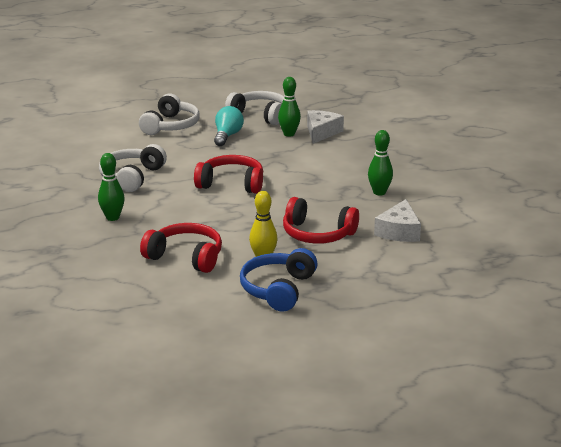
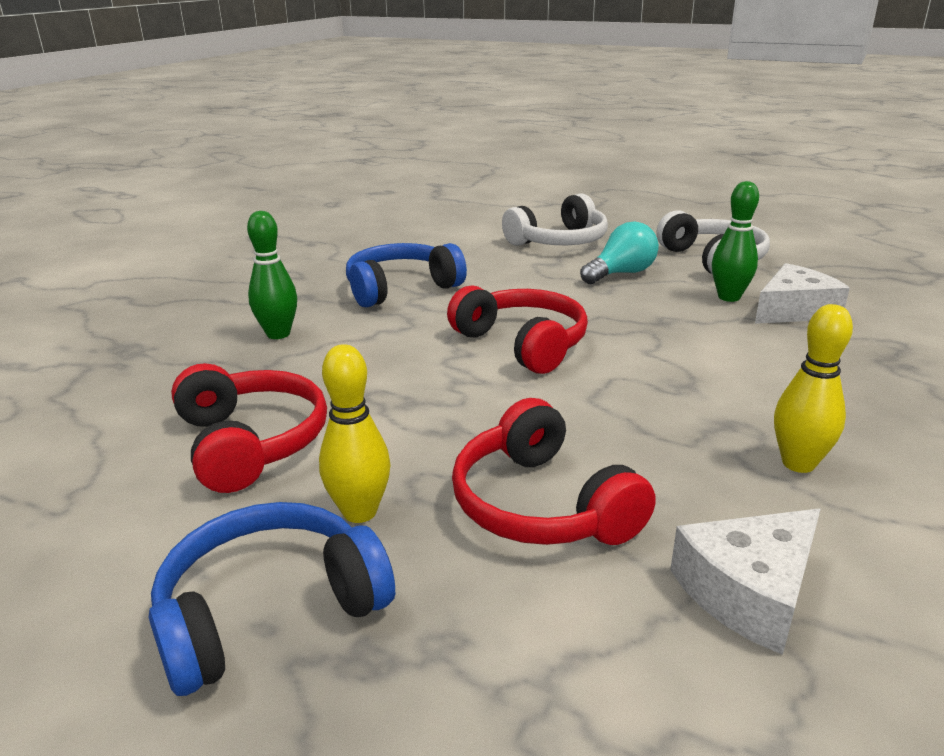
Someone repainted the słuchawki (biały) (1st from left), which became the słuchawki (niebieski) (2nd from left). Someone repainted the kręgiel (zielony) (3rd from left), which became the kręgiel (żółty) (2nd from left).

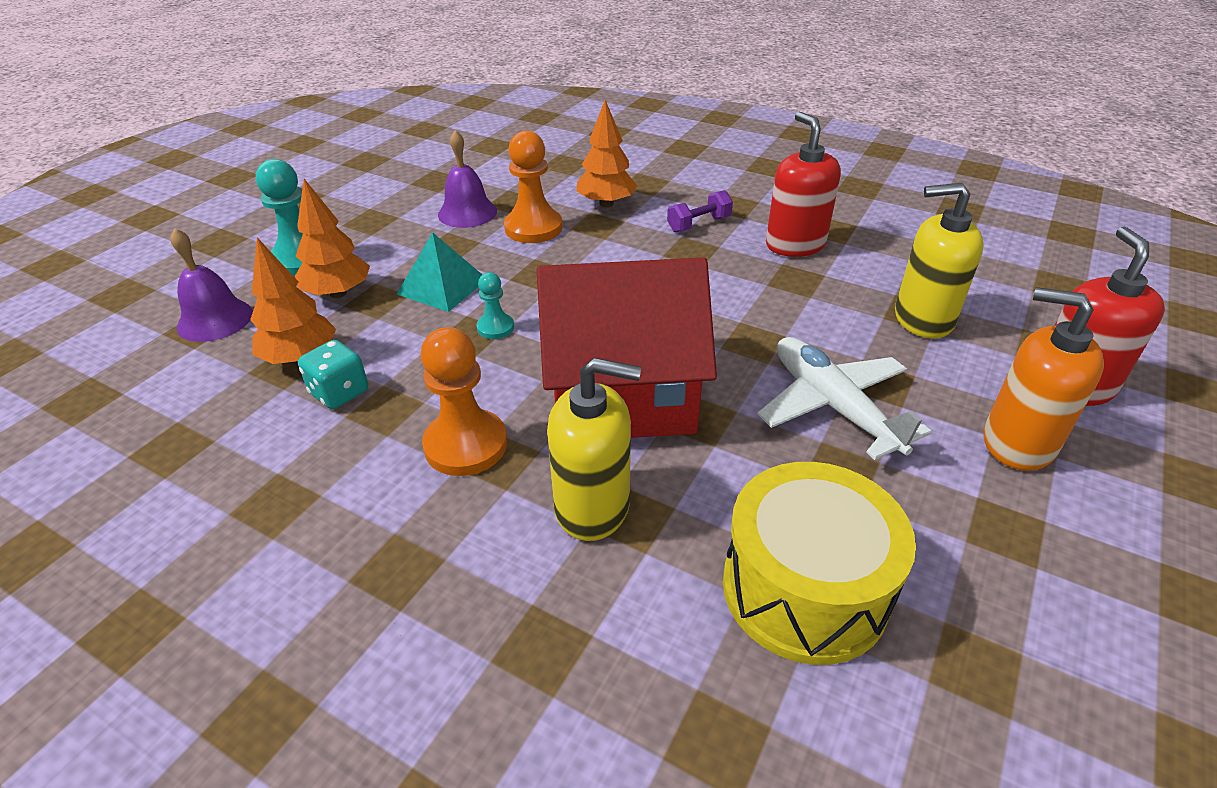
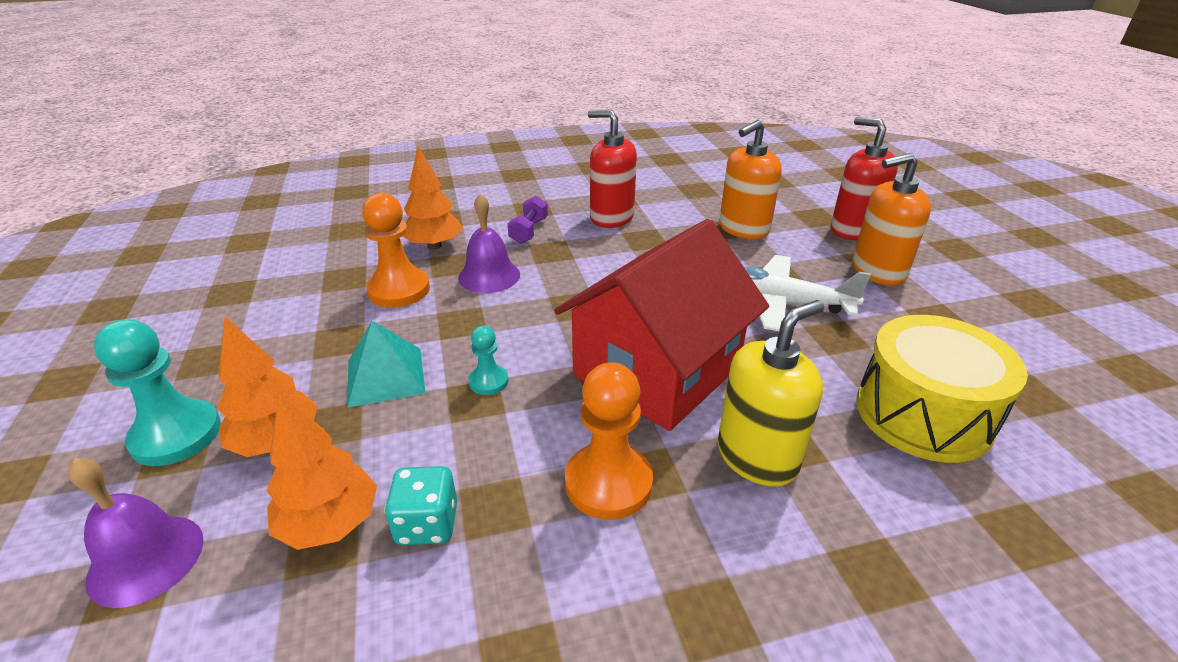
Someone carried the dzwonek (fioletowy) (2nd from left). Someone repainted the dozownik mydła (żółty) (2nd from left), which became the dozownik mydła (pomarańczowy) (1st from left).

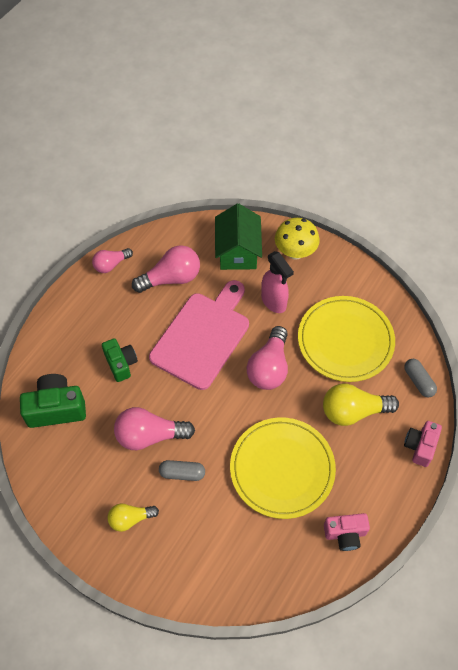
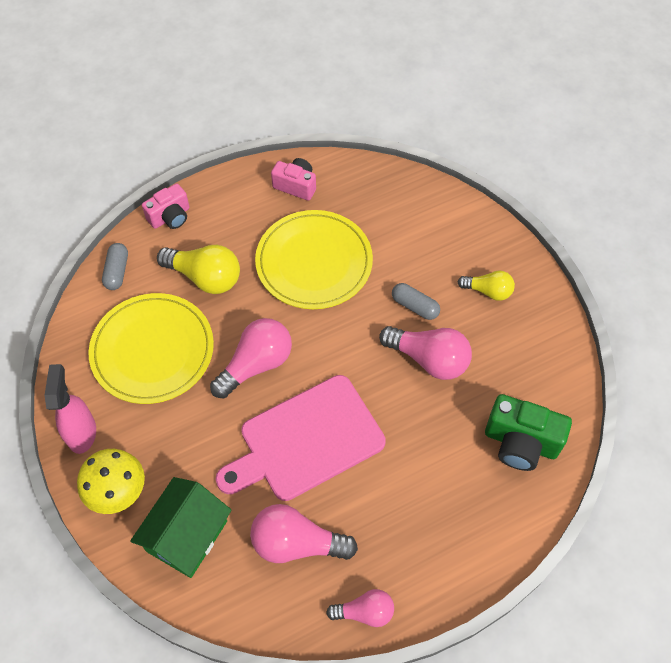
Someone carried the spryskiwacz (różowy). Someone took away the aparat fotograficzny (zielony) (2nd from left).

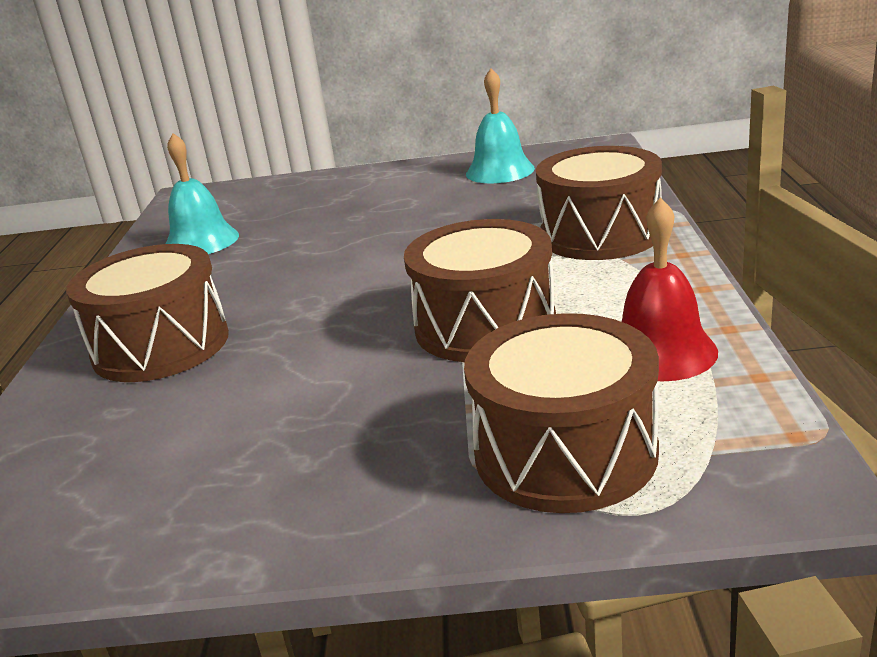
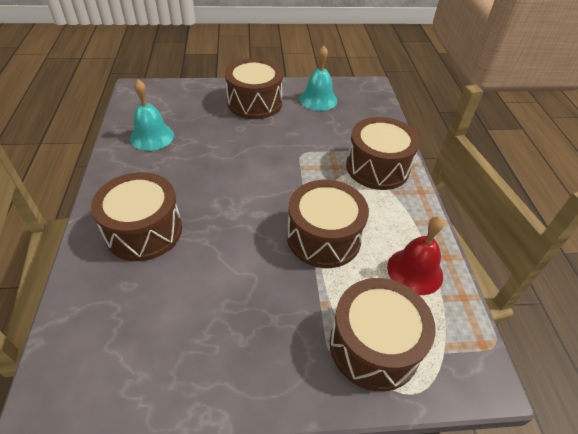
Someone put down the bęben (brązowy) (2nd from left).

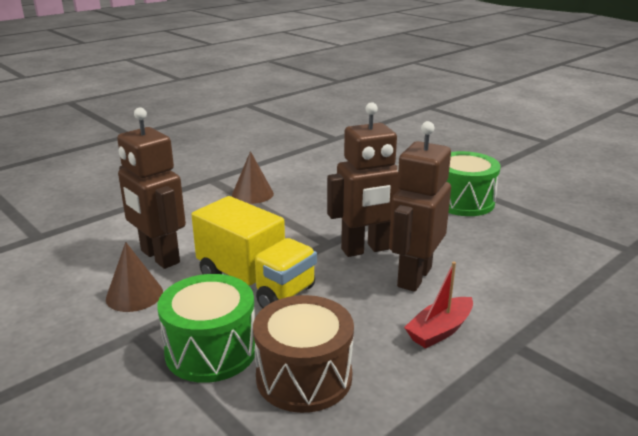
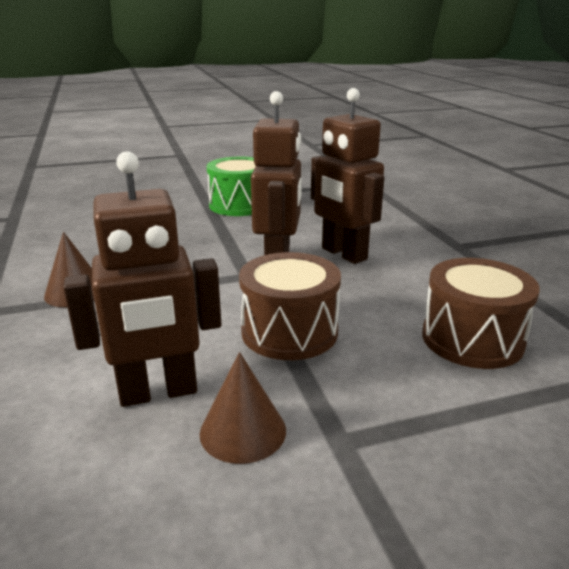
Someone swapped the ciężarówka (żółty) for the bęben (brązowy) (1st from left). Someone took away the bęben (zielony) (1st from left). Someone took away the łódka (czerwony).

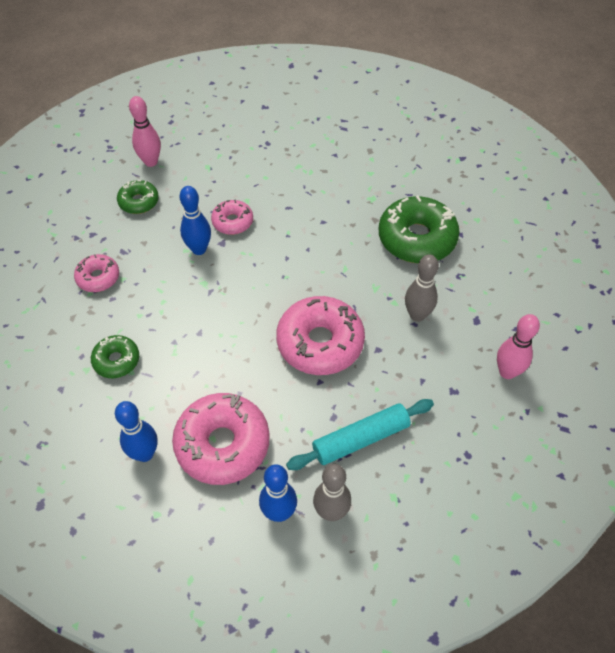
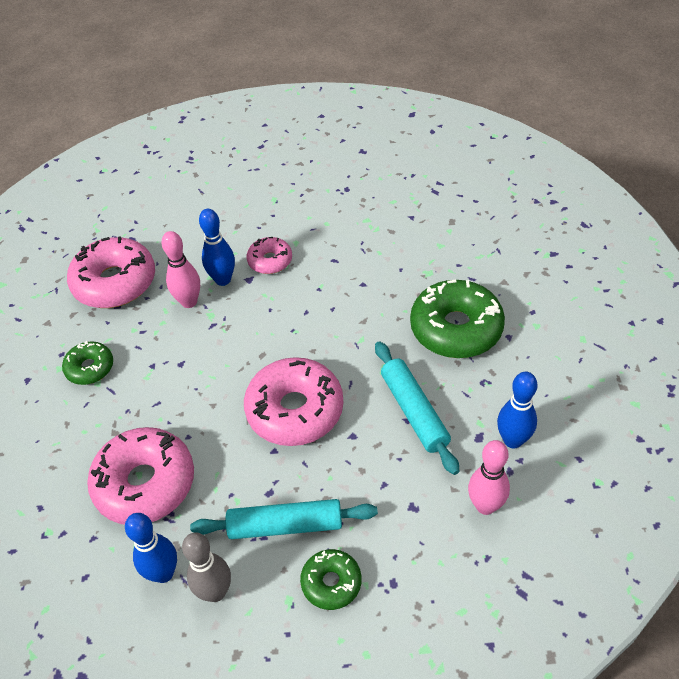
Someone scaled the donut (różowy) (1st from left) by 1.87. Someone carried the kręgiel (różowy) (1st from left). Someone carried the donut (zielony) (2nd from left). Someone swapped the kręgiel (szary) (2nd from left) for the wałek do ciasta (turkusowy) (2nd from left). Someone carried the kręgiel (niebieski) (1st from left in the first image).

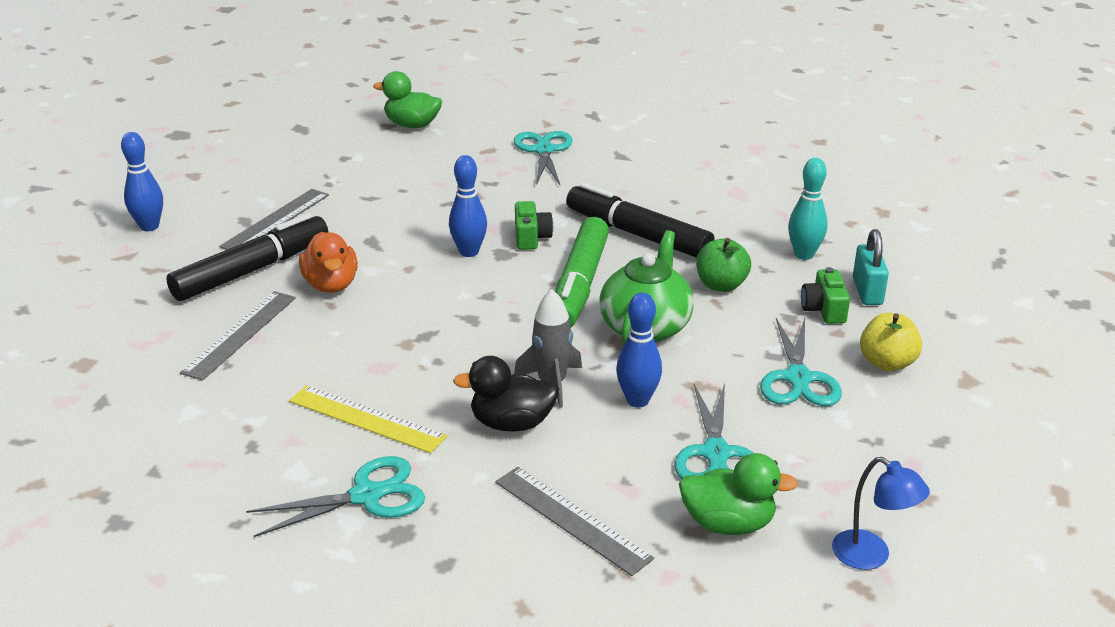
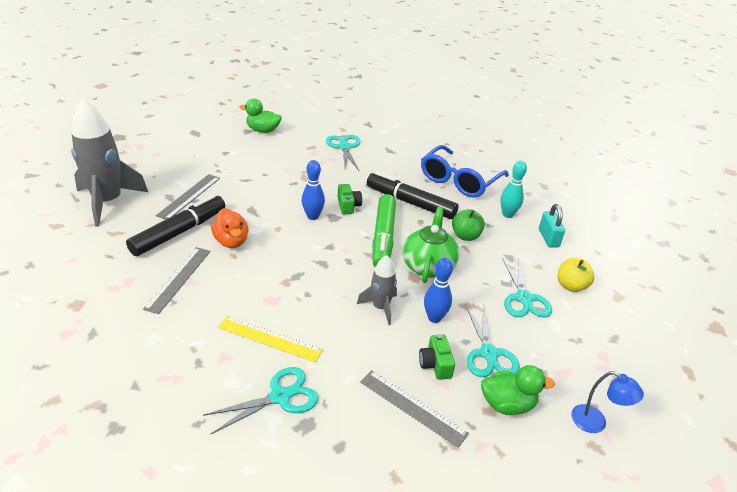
Someone swapped the kręgiel (niebieski) (1st from left) for the rakieta (szary) (1st from left). Someone carried the aparat fotograficzny (zielony) (2nd from left). Someone put down the okulary (niebieski). Someone took away the kaczka (czarny).

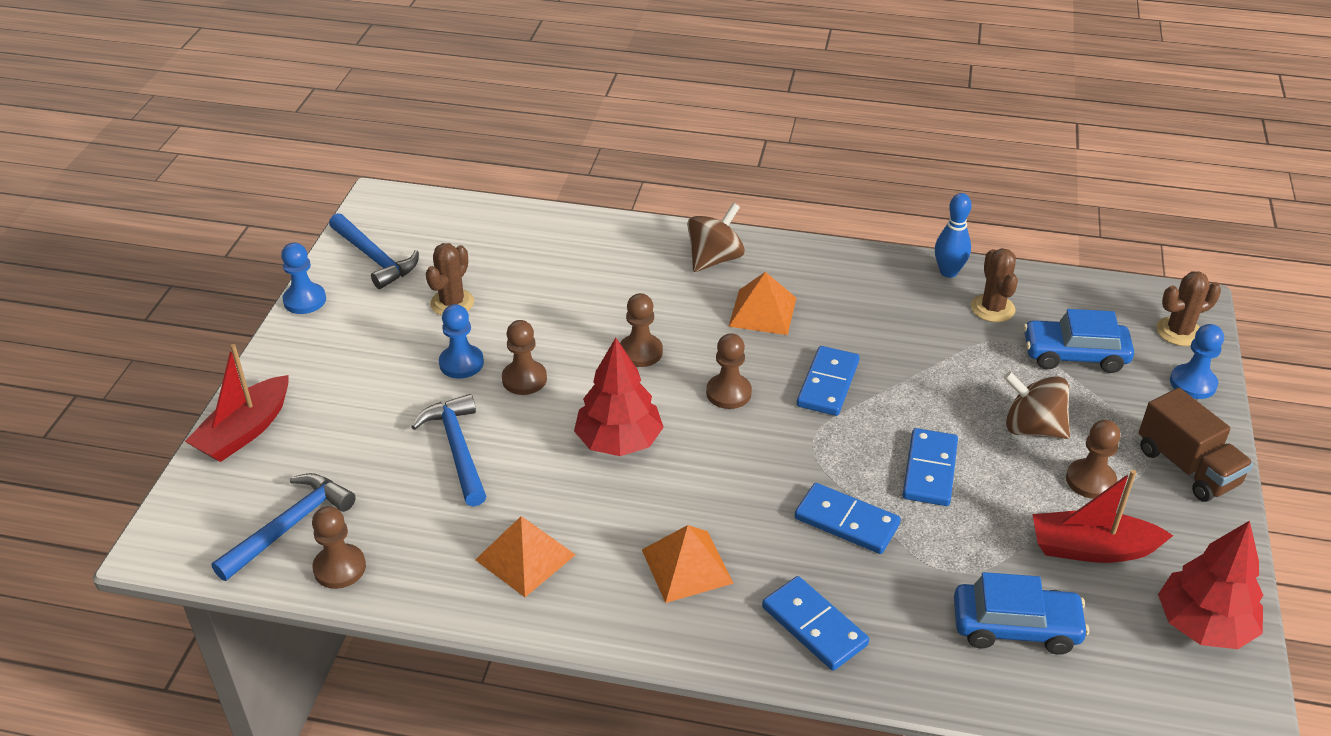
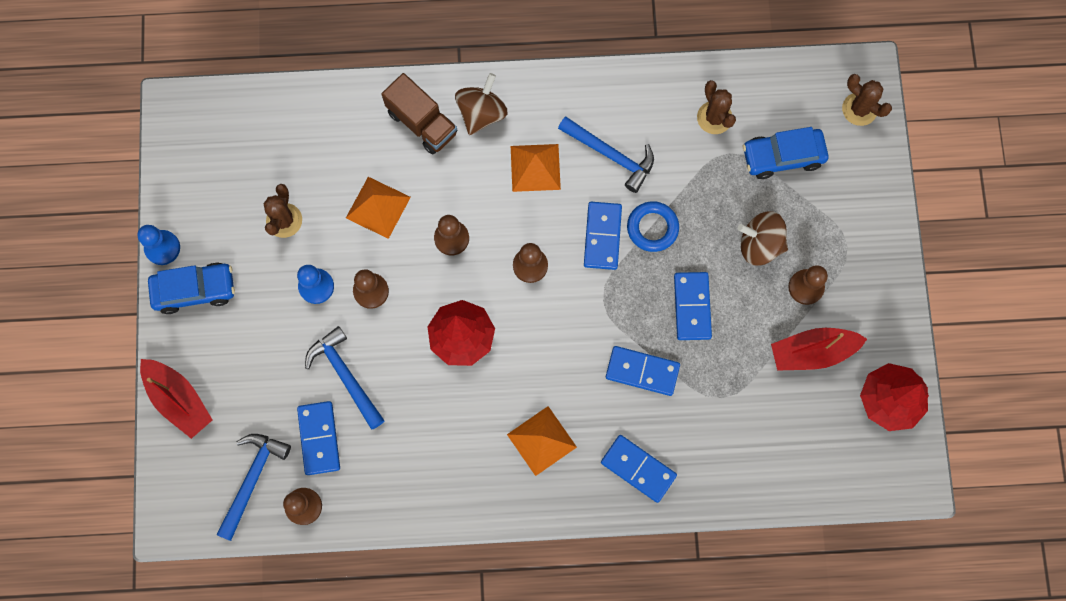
Someone rotated the łódka (czerwony) (1st from left) by 60 degrees counterclockwise. Someone carried the samochód (niebieski) (1st from left). Someone put down the kostka domina (niebieski) (1st from left). Someone carried the piramida (pomarańczowy) (1st from left). Someone carried the ciężarówka (brązowy). Someone carried the młotek (niebieski) (2nd from left in the first image). Someone put down the pierścień (niebieski). Someone rotated the kaktus (brązowy) (3rd from left) by 75 degrees clockwise. Someone took away the kręgiel (niebieski). Someone took away the pionek (niebieski) (3rd from left).

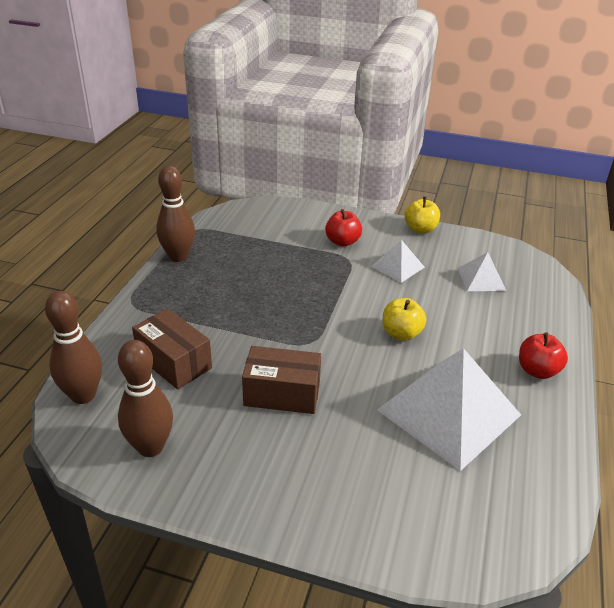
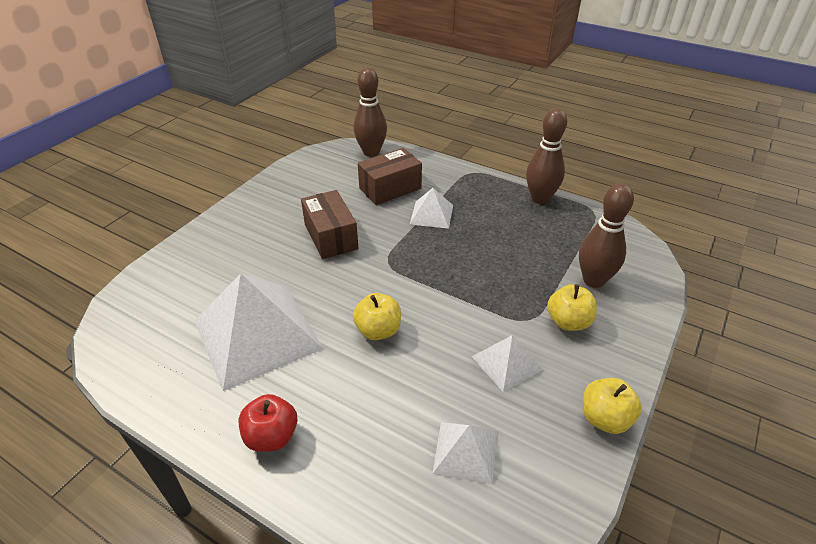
Someone rotated the pudełko (brązowy) (2nd from left in the first image) by 45 degrees counterclockwise. Someone put down the piramida (biały) (2nd from left). Someone repainted the jabłko (czerwony) (1st from left), which became the jabłko (żółty) (2nd from left). Someone carried the kręgiel (brązowy) (2nd from left in the first image).

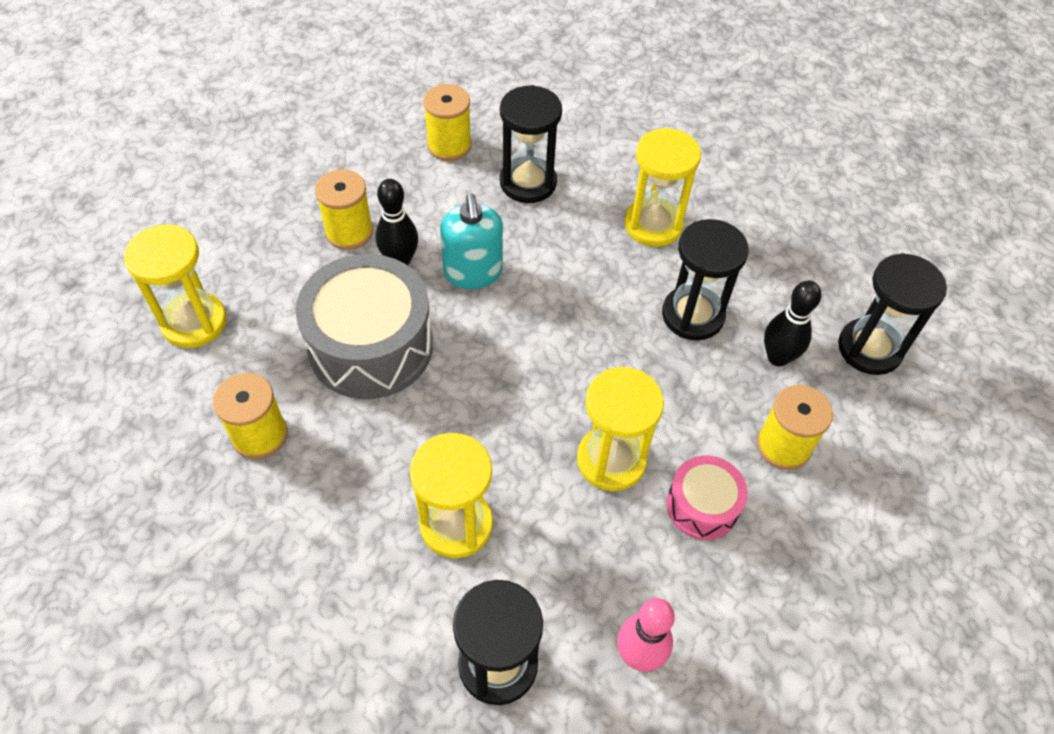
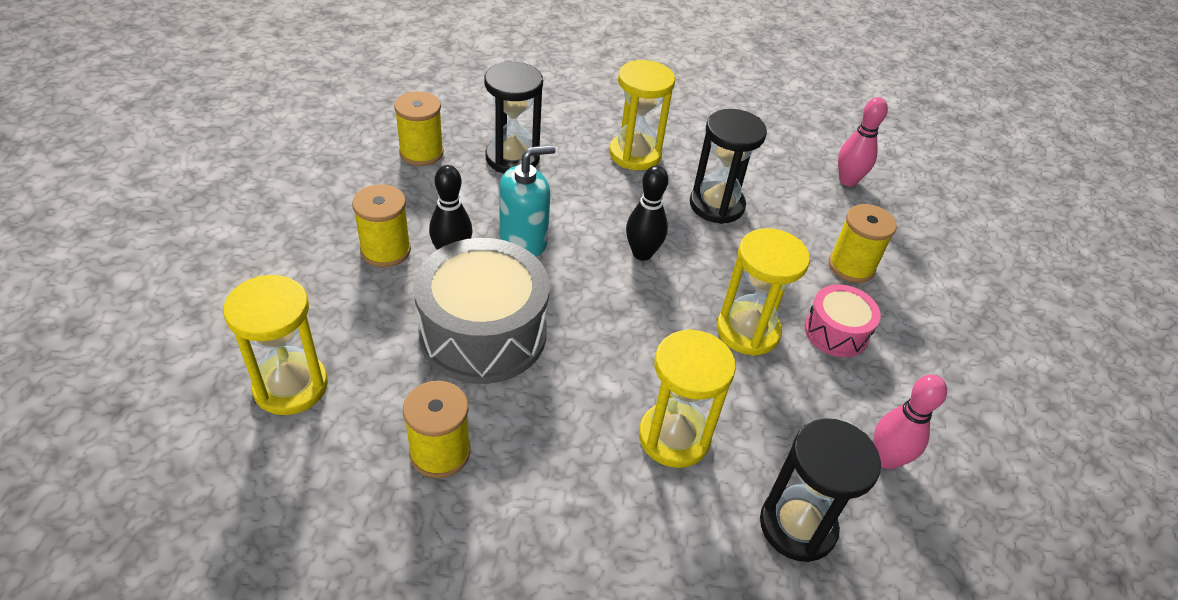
Someone rotated the dozownik mydła (turkusowy) by 75 degrees counterclockwise. Someone carried the kręgiel (czarny) (2nd from left). Someone swapped the klepsydra (czarny) (4th from left) for the kręgiel (różowy) (1st from left).

